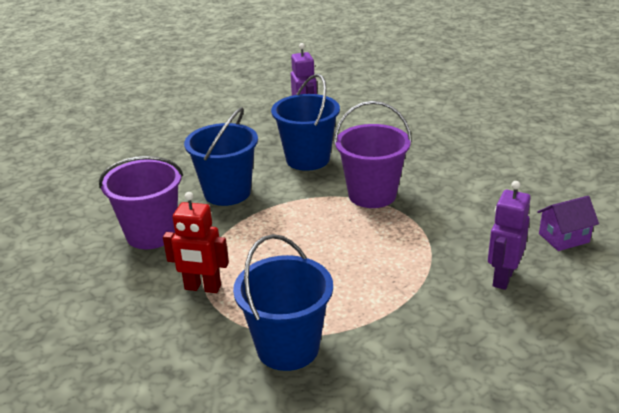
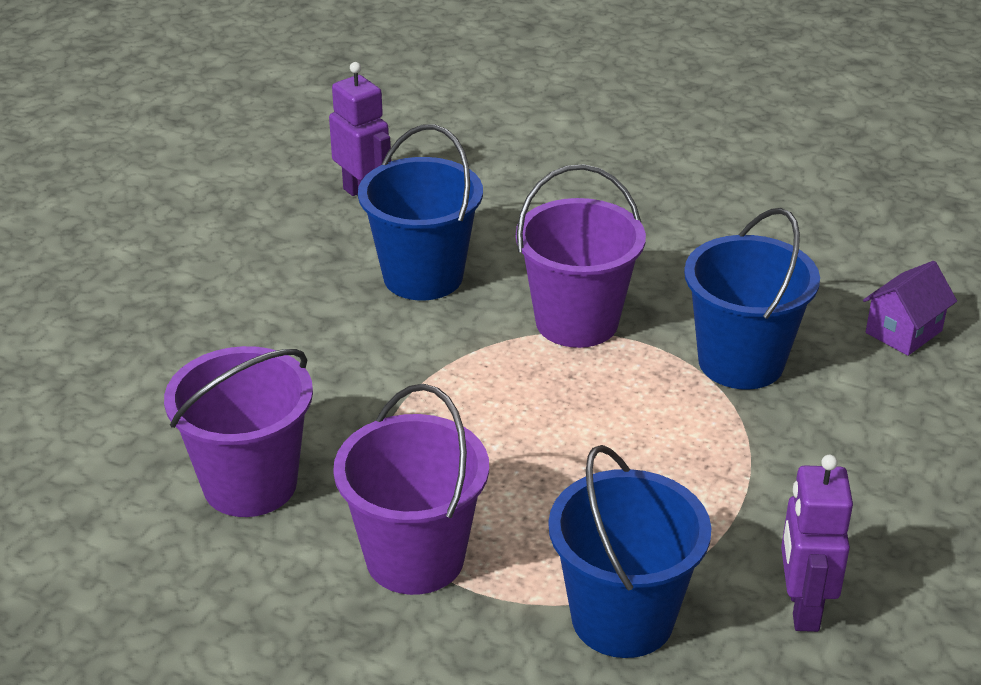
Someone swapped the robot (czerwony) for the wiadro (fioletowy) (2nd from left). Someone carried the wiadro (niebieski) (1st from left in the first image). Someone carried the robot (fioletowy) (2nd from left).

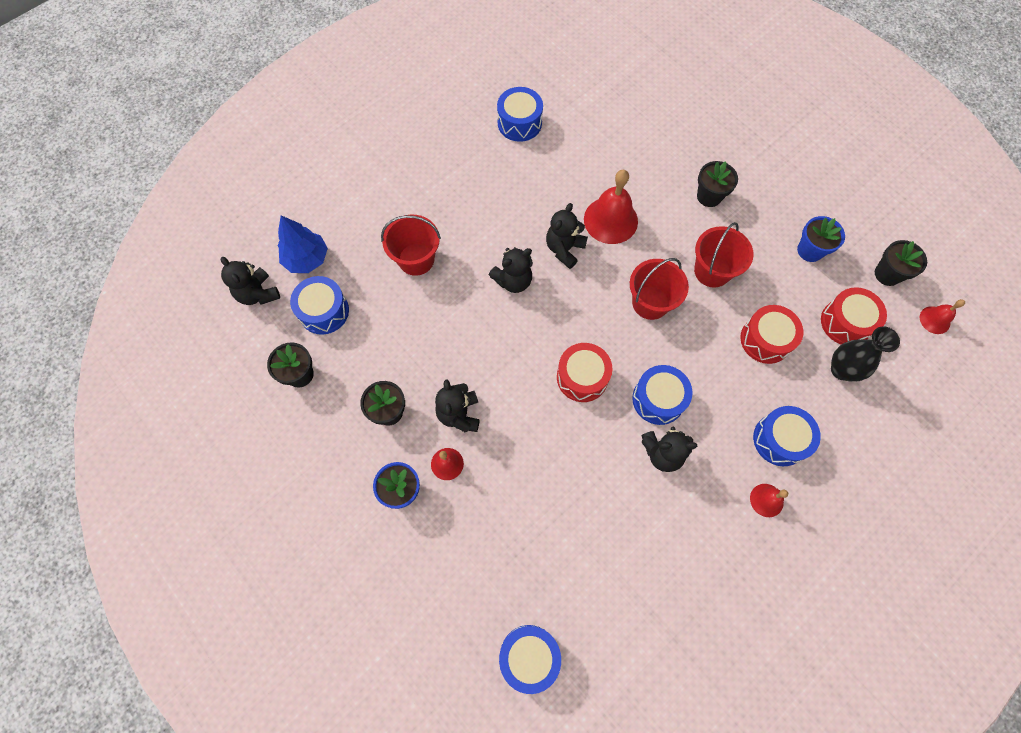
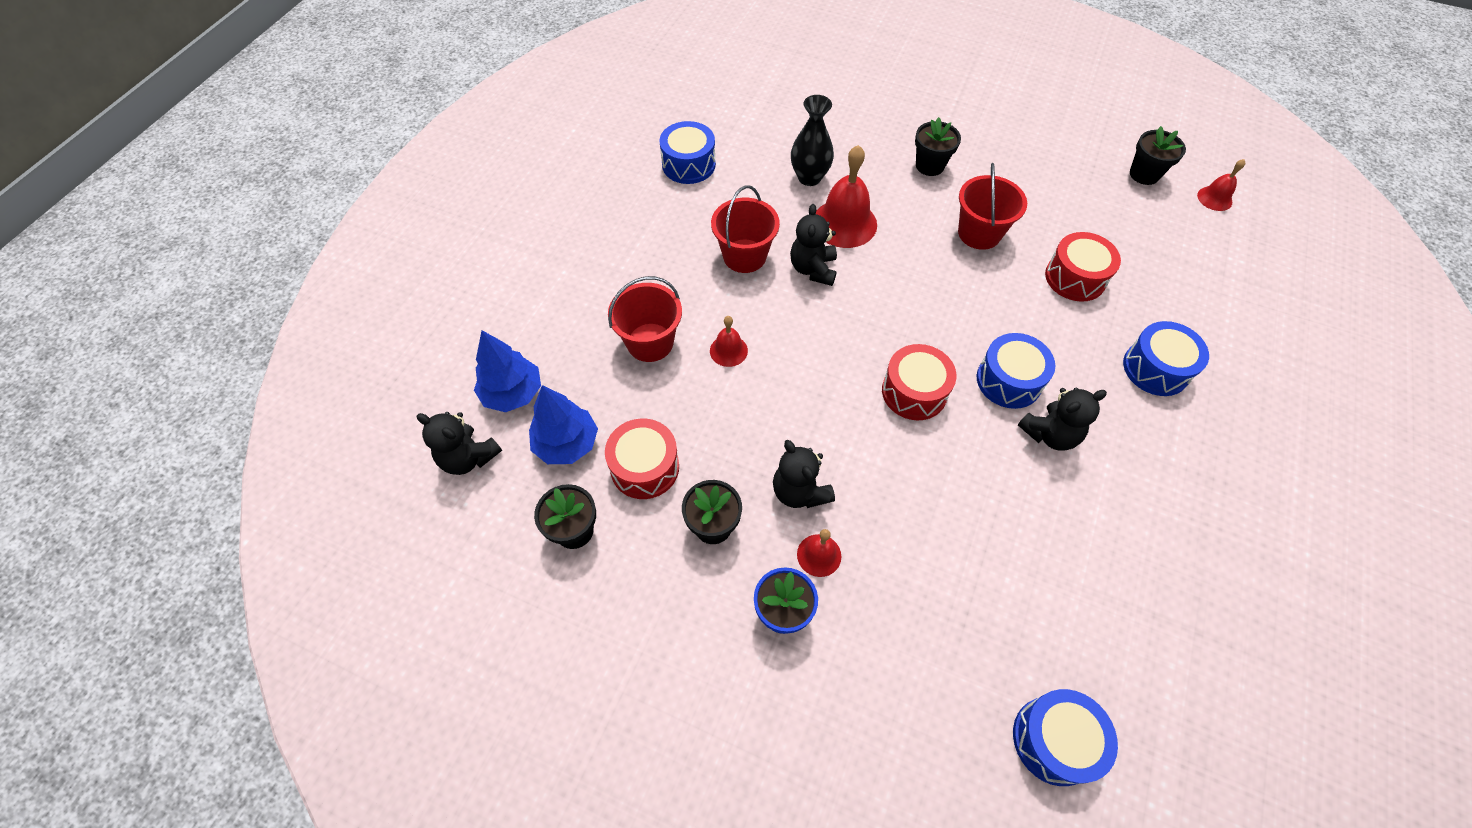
Someone swapped the bęben (niebieski) (1st from left) for the drzewko (niebieski) (2nd from left). Someone carried the bęben (czerwony) (3rd from left in the first image). Someone carried the dzwonek (czerwony) (3rd from left in the first image). Someone carried the wiadro (czerwony) (2nd from left). Someone carried the wazon (czarny). Someone took away the miś (czarny) (3rd from left). Someone took away the doniczka (niebieski) (2nd from left).

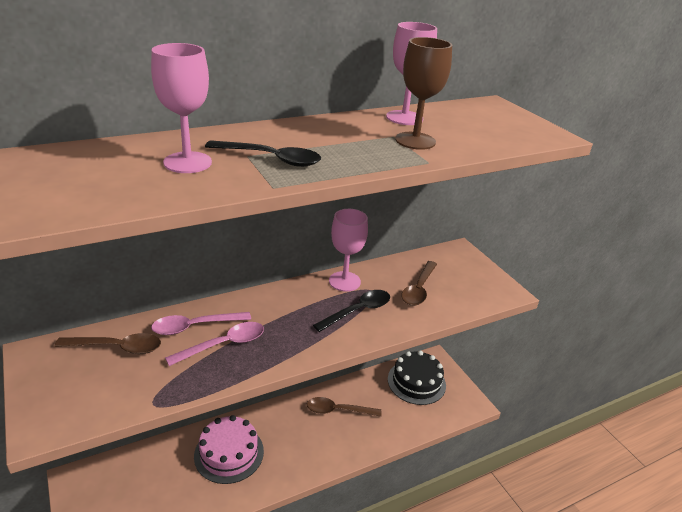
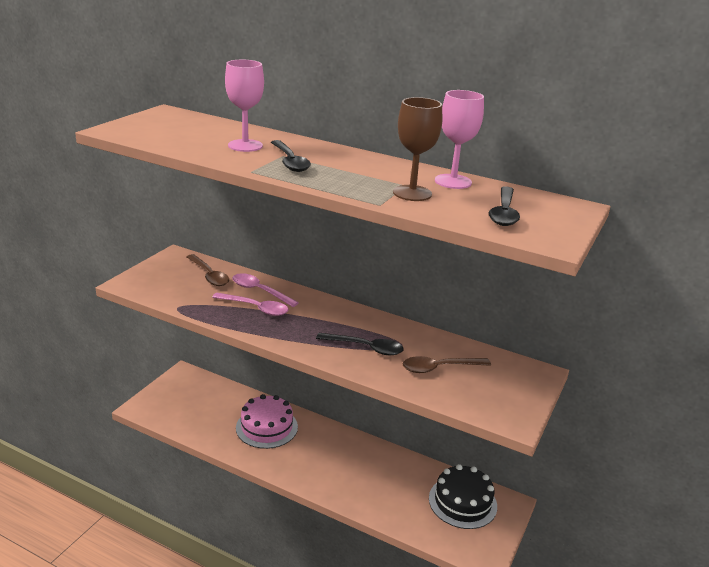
Someone put down the łyżka (czarny) (3rd from left). Someone took away the łyżka (brązowy) (2nd from left). Someone took away the kielich (różowy) (2nd from left).

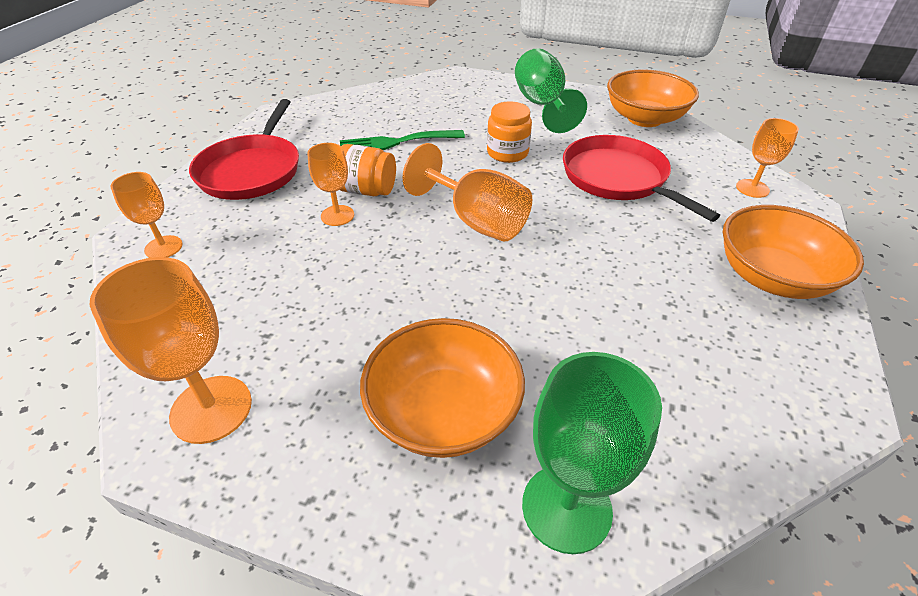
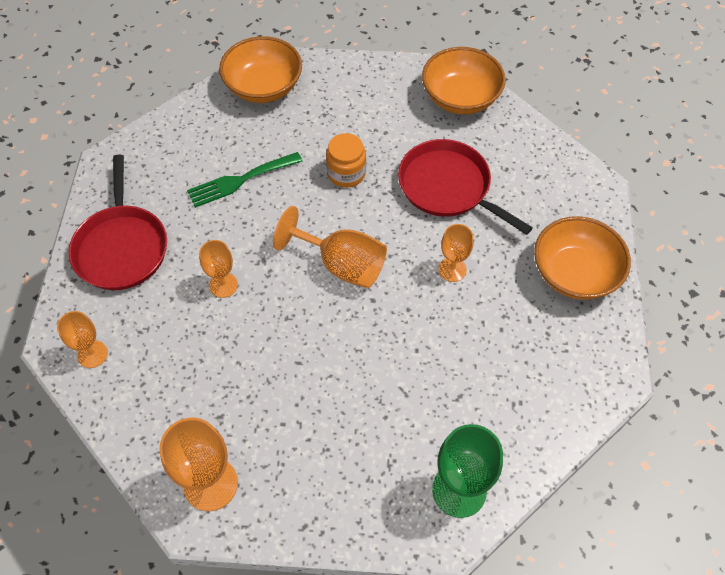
Someone carried the miska (pomarańczowy) (1st from left). Someone carried the kielich (pomarańczowy) (5th from left). Someone took away the słoik (pomarańczowy) (1st from left). Someone took away the kielich (zielony) (1st from left).

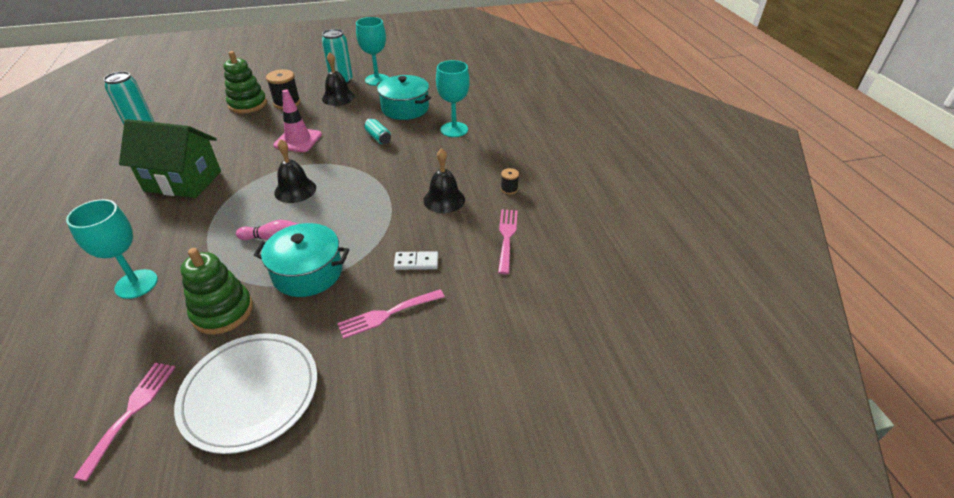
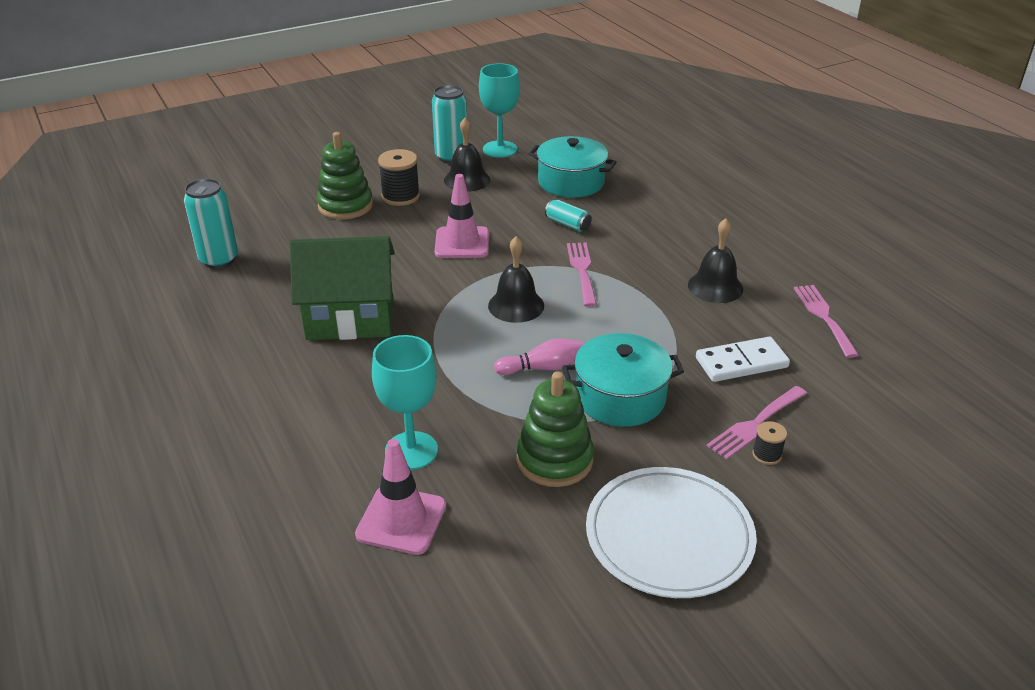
Someone put down the pachołek (różowy) (1st from left). Someone carried the widelec (różowy) (1st from left). Someone scaled the kostka domina (biały) by 1.53. Someone carried the szpulka (czarny) (2nd from left). Someone took away the kielich (turkusowy) (3rd from left).

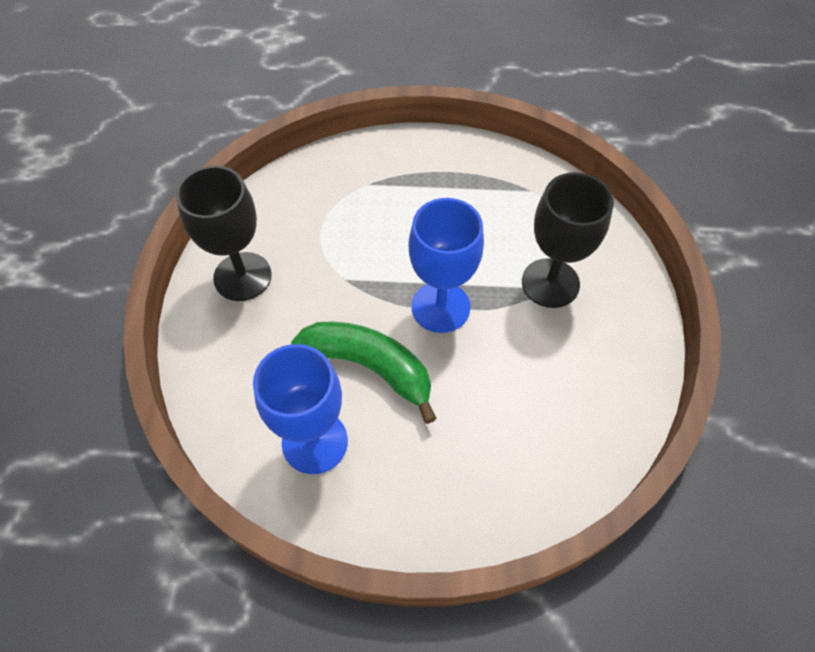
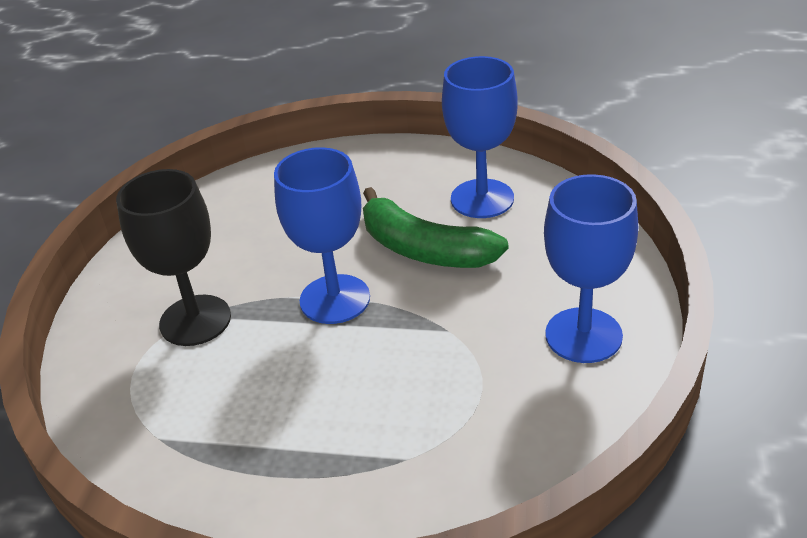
Someone repainted the kielich (czarny) (1st from left), which became the kielich (niebieski) (3rd from left).

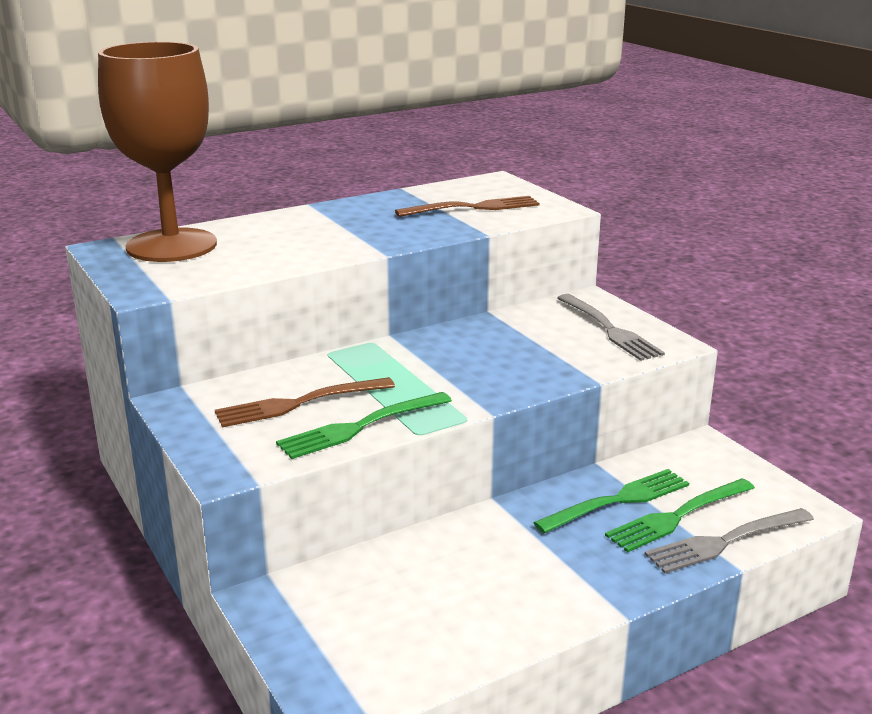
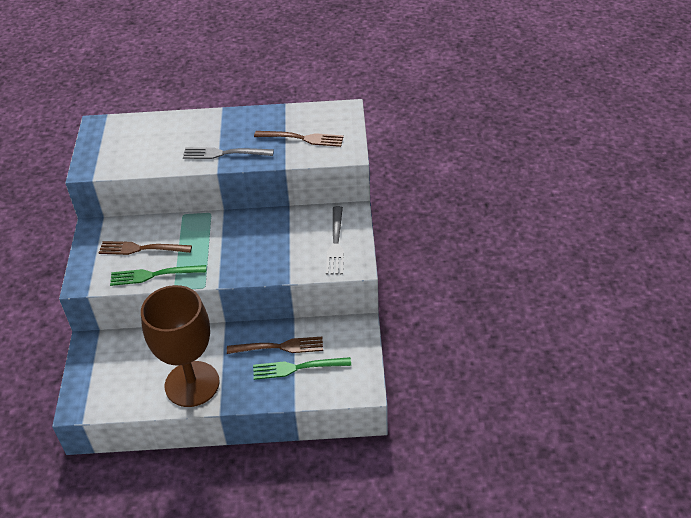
Someone carried the kielich (brązowy). Someone carried the widelec (szary) (2nd from left in the first image). Someone repainted the widelec (zielony) (2nd from left), which became the widelec (brązowy) (2nd from left).

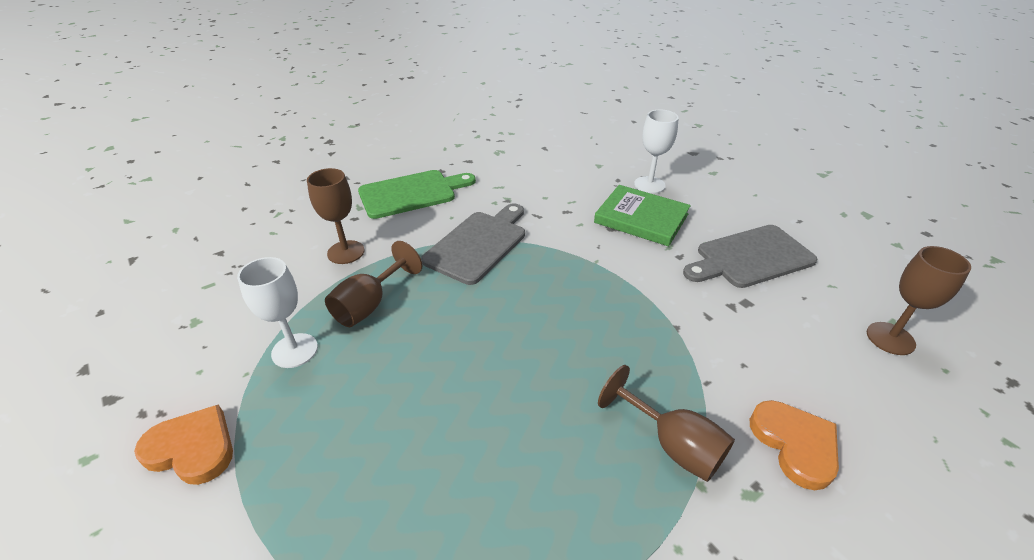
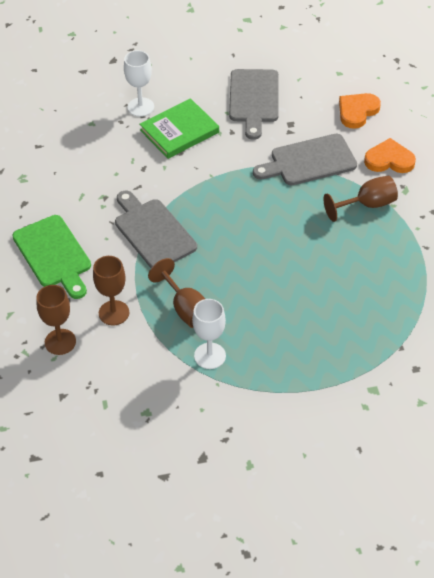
Someone rotated the deska do krojenia (zielony) by 150 degrees clockwise. Someone carried the kielich (brązowy) (4th from left in the first image). Someone put down the deska do krojenia (szary) (3rd from left). Someone carried the serce (pomarańczowy) (1st from left).

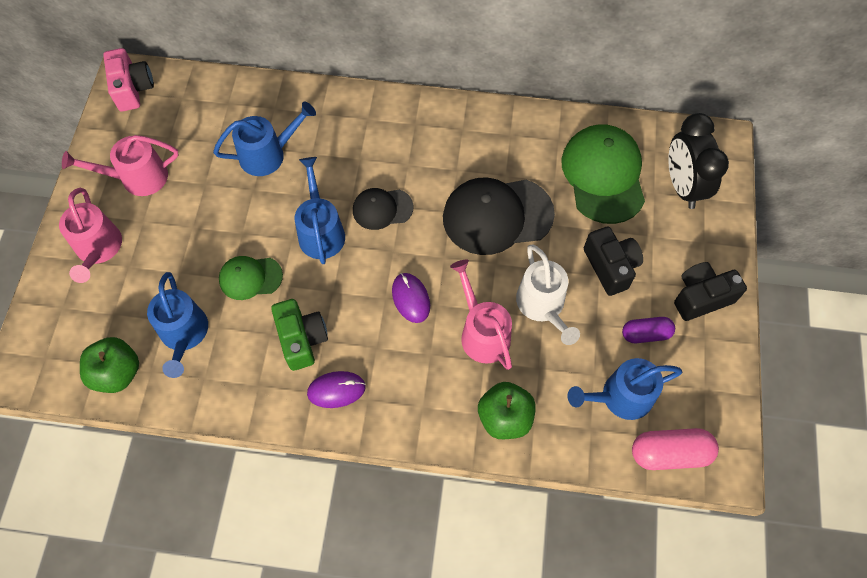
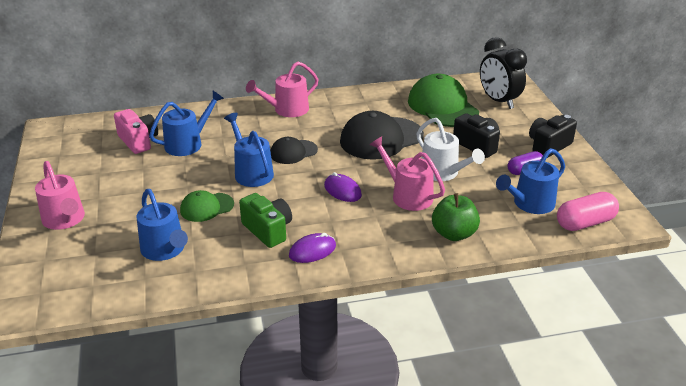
Someone carried the aparat fotograficzny (różowy). Someone carried the konewka (różowy) (2nd from left). Someone took away the jabłko (zielony) (1st from left).

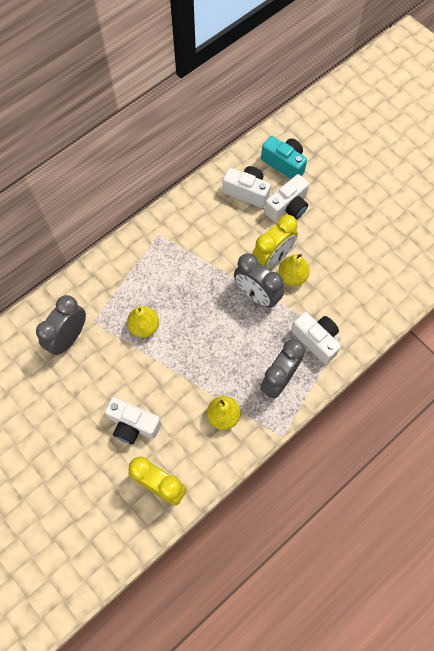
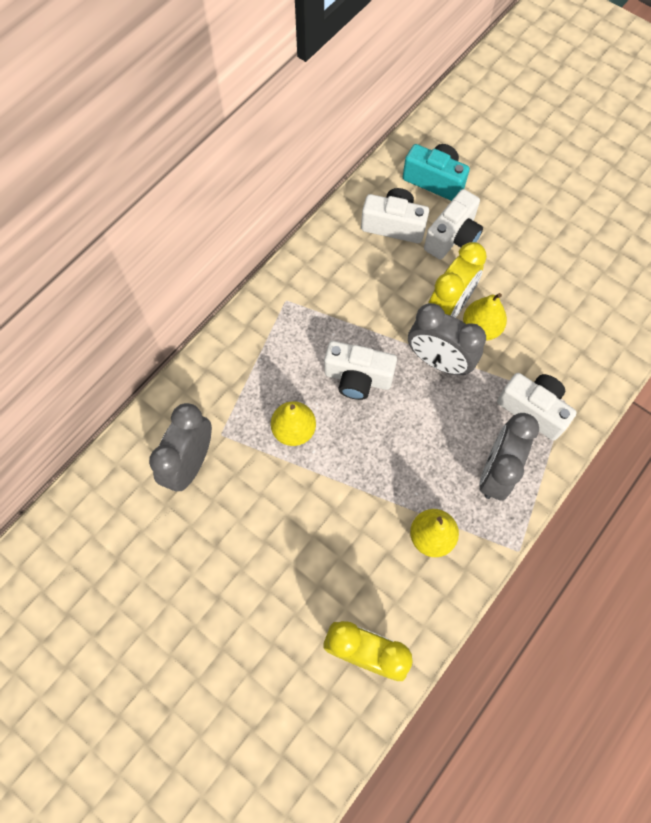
Someone carried the aparat fotograficzny (biały) (1st from left).

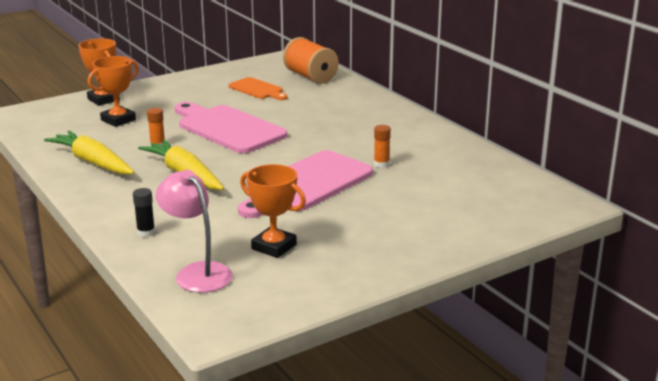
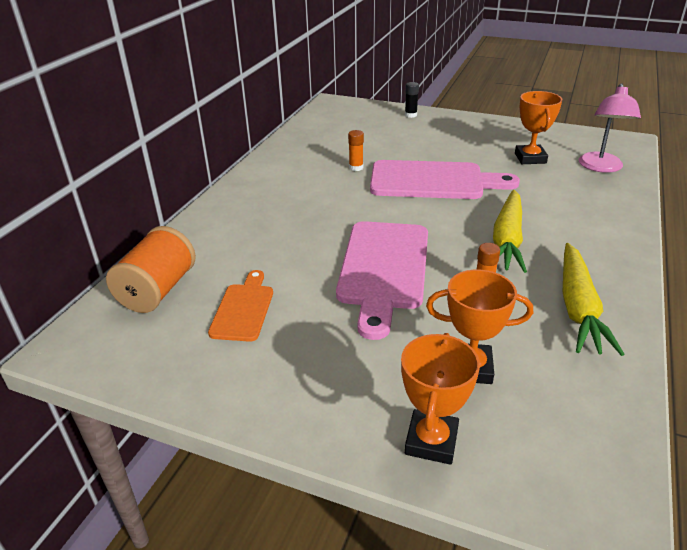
Someone carried the klej w sztyfcie (czarny).

